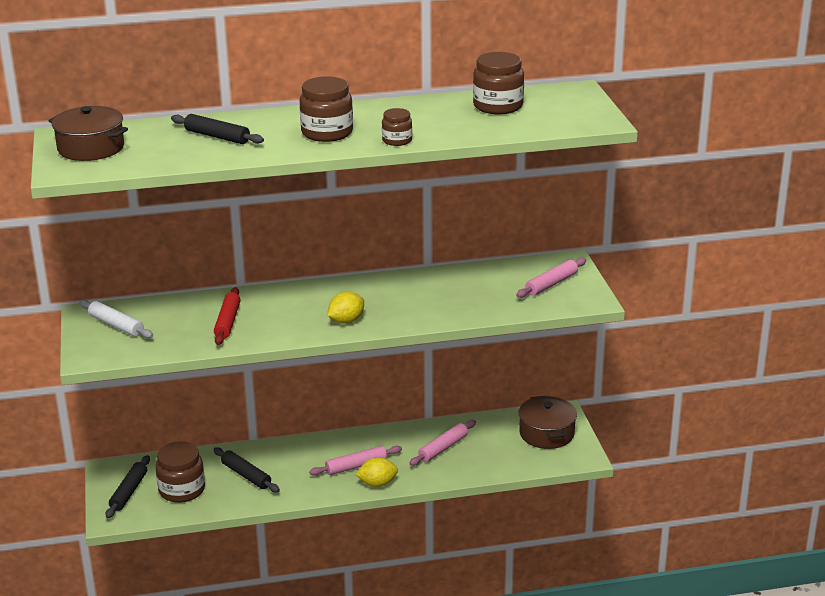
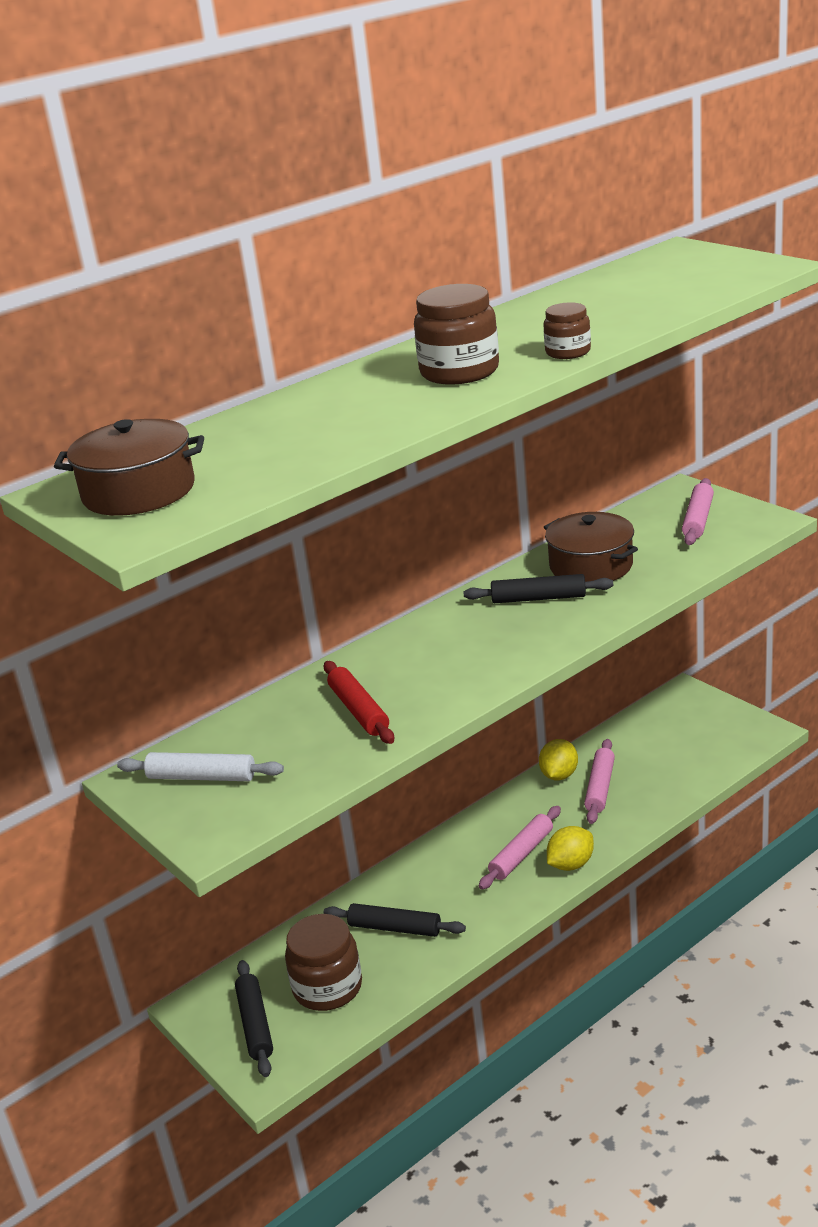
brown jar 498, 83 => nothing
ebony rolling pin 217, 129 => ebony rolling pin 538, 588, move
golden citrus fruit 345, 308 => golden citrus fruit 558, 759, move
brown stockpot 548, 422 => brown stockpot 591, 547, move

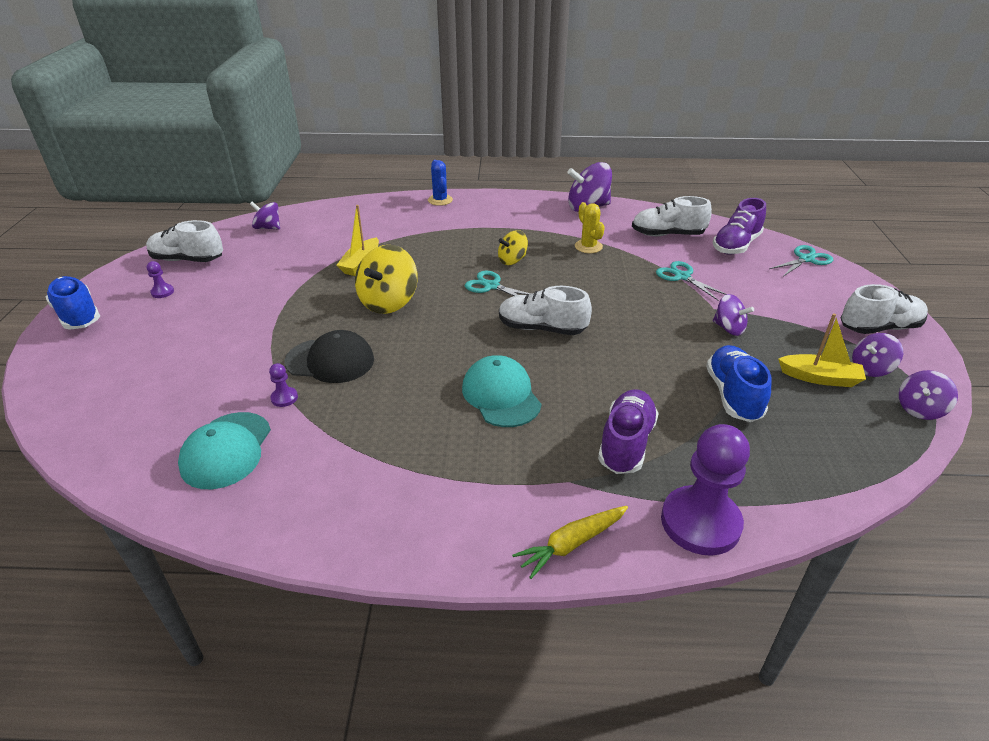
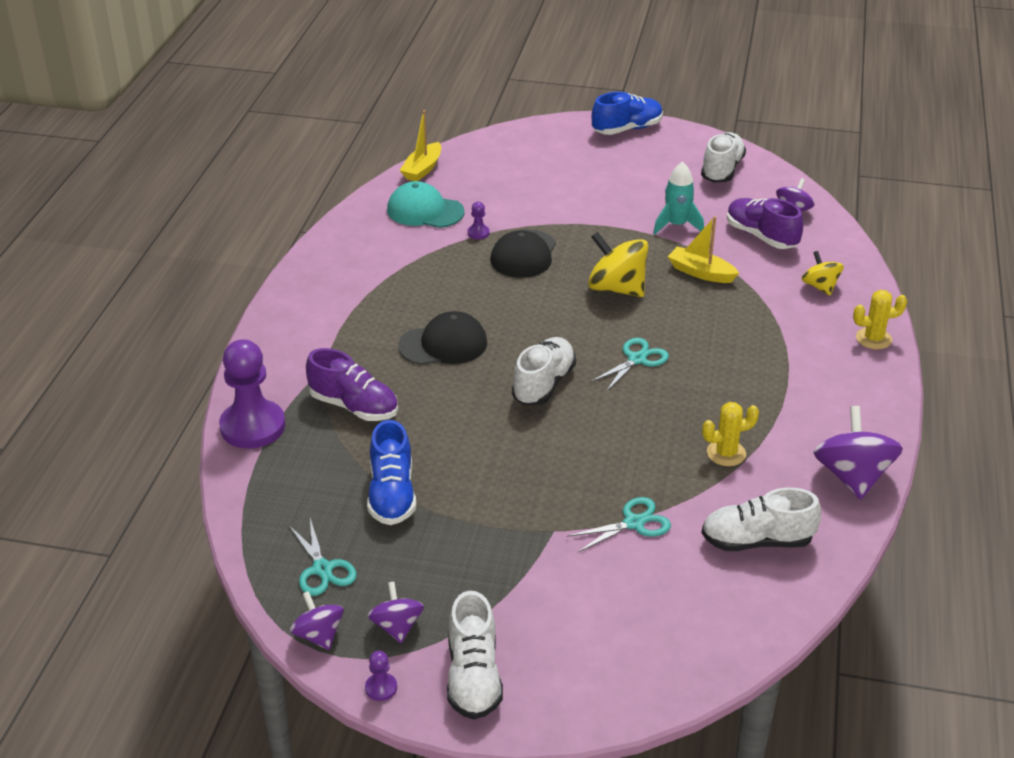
royal blue saguaro cactus 440, 183 => golden saguaro cactus 880, 319
pure white shoe 672, 216 => pure white shoe 761, 519, 105 degrees counterclockwise
royal purple shoe 739, 226 => royal purple shoe 765, 223, move
golden spinning top 513, 247 => golden spinning top 823, 273, move
aqua shears 801, 261 => aqua shears 323, 557, move
royal purple chess pawn 160, 279 => royal purple chess pawn 381, 676, move
royal purple spinning top 733, 315 => nothing
golden toy boat 822, 350 => golden toy boat 420, 145, move
royal blue shoe 739, 383 => royal blue shoe 391, 472, 75 degrees clockwise
aqua cap 501, 391 => ebony cap 442, 338
golden carrot 570, 542 => nothing
nothing => aqua rocket 678, 198

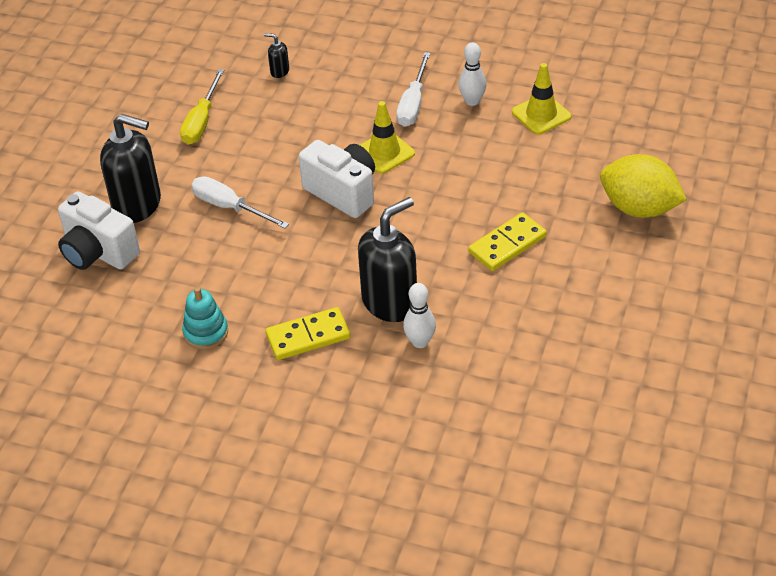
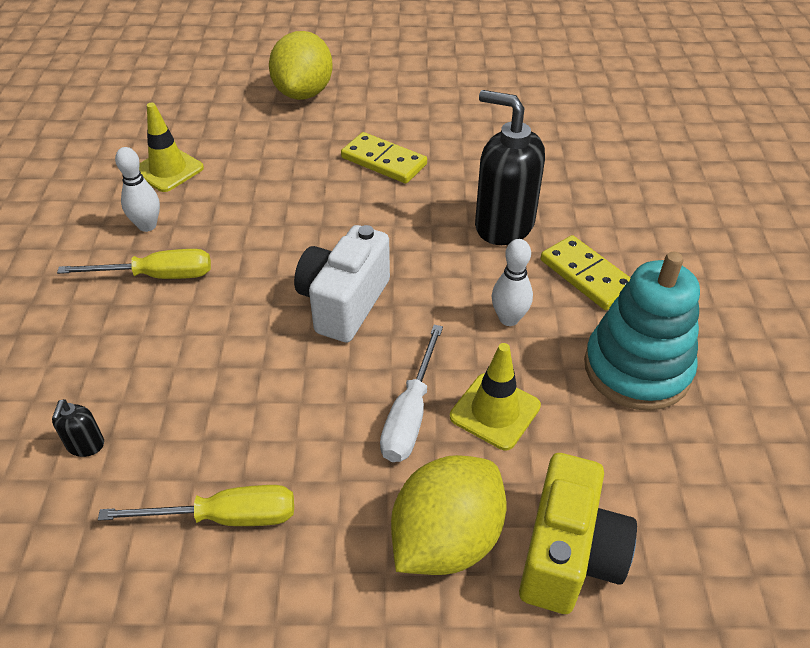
pure white flat screwdriver 413, 89 => golden flat screwdriver 134, 264
golden safety cone 387, 137 => golden safety cone 495, 396, move
ebony soap dispenser 130, 168 => golden citrus fruit 448, 515
pure white camera 99, 231 => golden camera 578, 533
pure white bowling pin 419, 315 => pure white bowling pin 512, 282, move
aqua ring stacker 205, 318 => aqua ring stacker 642, 331, x1.79

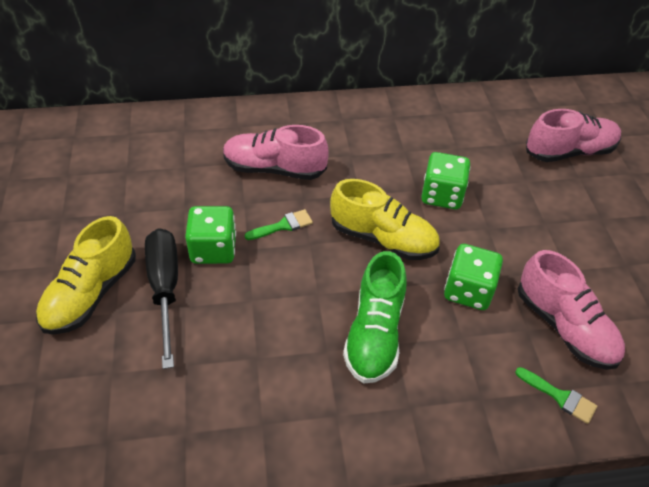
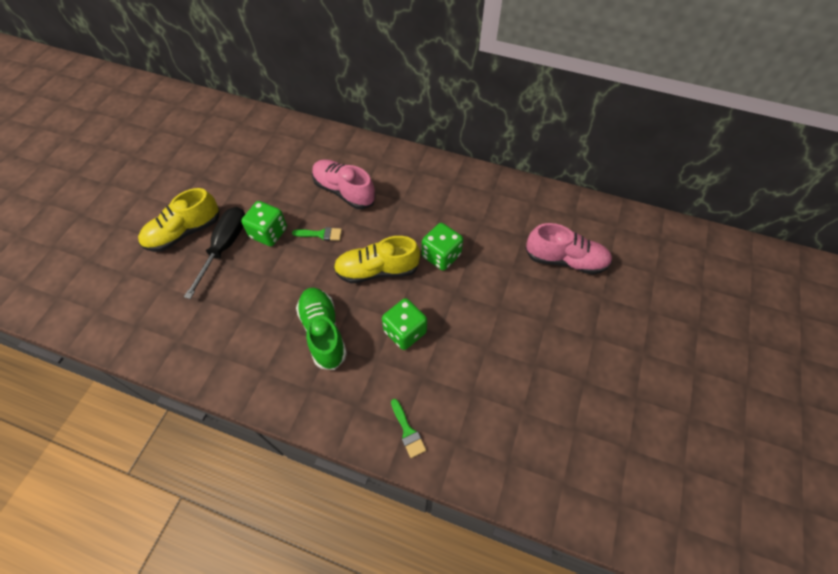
golden shoe 385, 219 => golden shoe 376, 260, 120 degrees clockwise
pink shoe 571, 310 => nothing
emerald shoe 374, 317 => emerald shoe 321, 329, 120 degrees clockwise

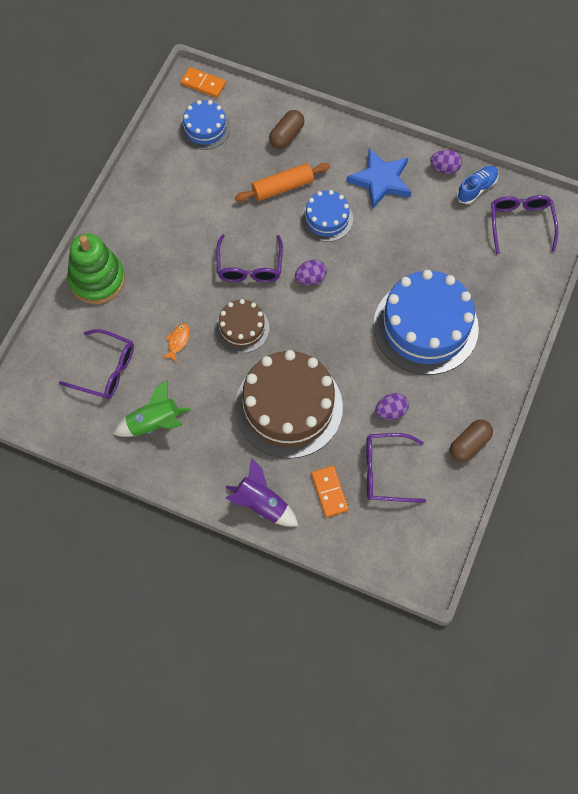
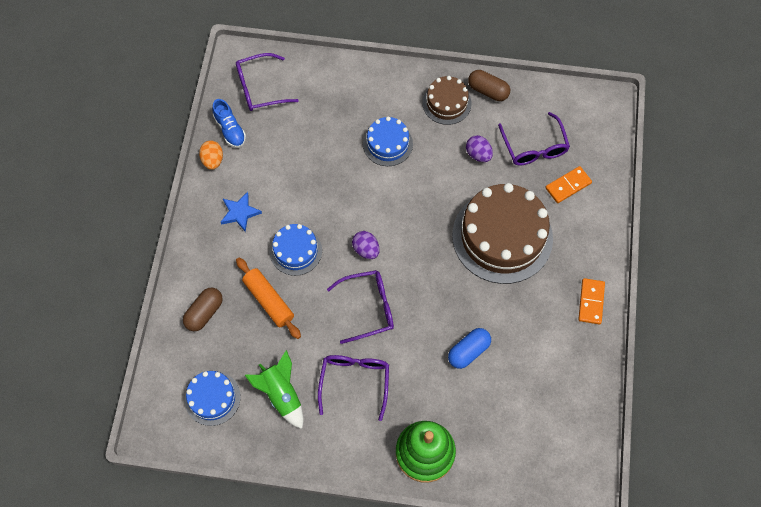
orange domino tile 203, 82 => orange domino tile 591, 301, move
brown pill shape 287, 129 => brown pill shape 203, 309, 75 degrees counterclockwise
royal blue star 378, 179 => royal blue star 241, 212, x0.63
royal purple egg shape 446, 162 => orange egg shape 211, 155
royal blue shoe 477, 185 => royal blue shoe 229, 123, 150 degrees counterclockwise
royal blue cake 426, 322 => royal blue cake 388, 141, x0.52
brown cake 242, 326 => brown cake 446, 100, move
orange fish figure 176, 343 => royal blue pill shape 469, 348
royal purple glasses 96, 364 => royal purple glasses 353, 388, move
emerald rocket 152, 408 => emerald rocket 274, 389, move
royal purple rocket 261, 492 => nothing

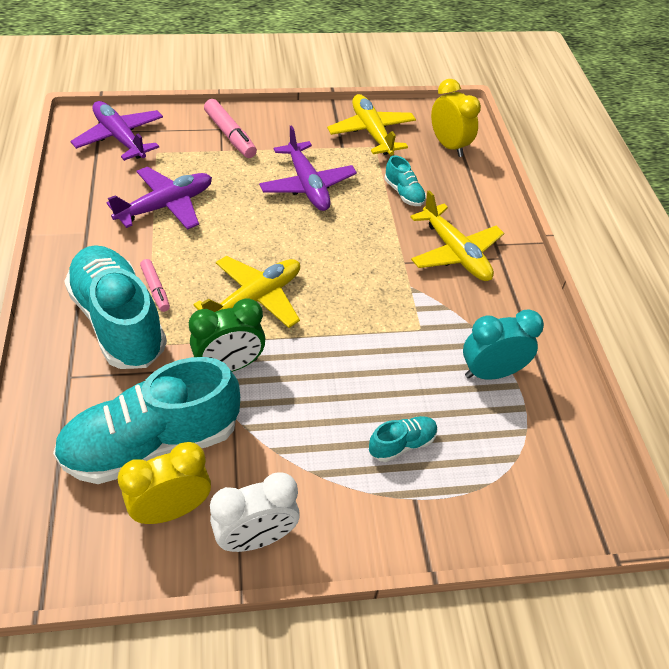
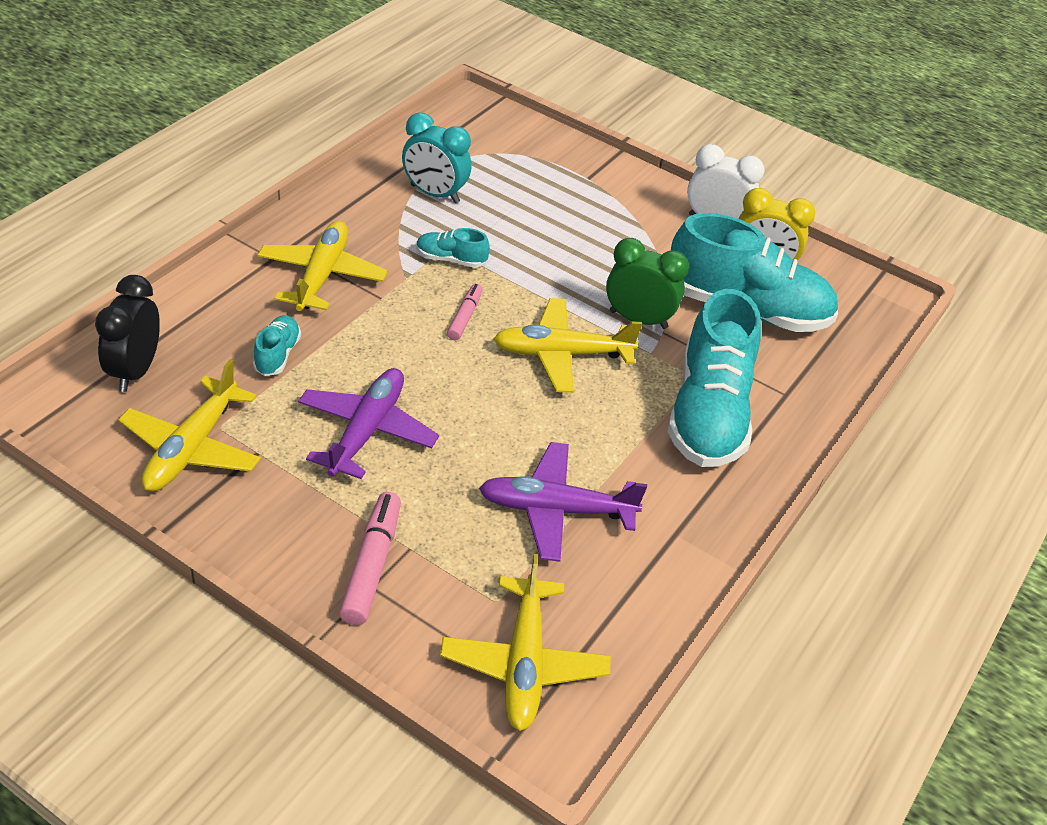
golden clock 456, 118 => ebony clock 127, 333
royal purple toy plane 117, 131 => golden toy plane 525, 642
pink marker 155, 285 => pink marker 465, 312, move
aqua shoe 403, 439 => aqua shoe 453, 248, move

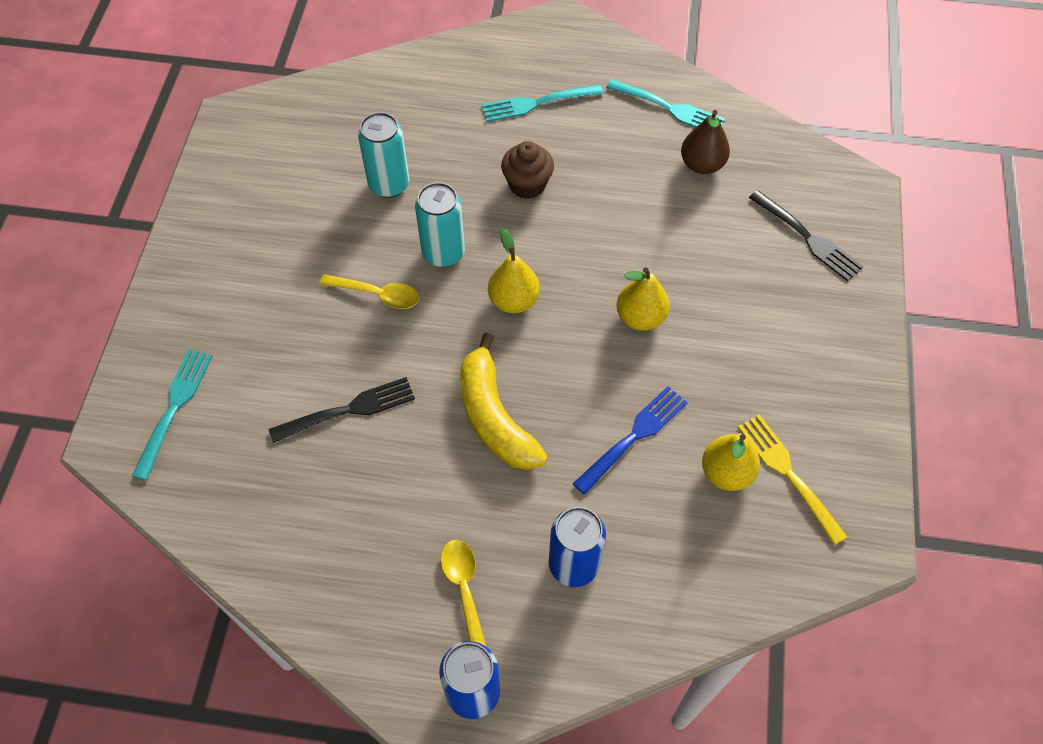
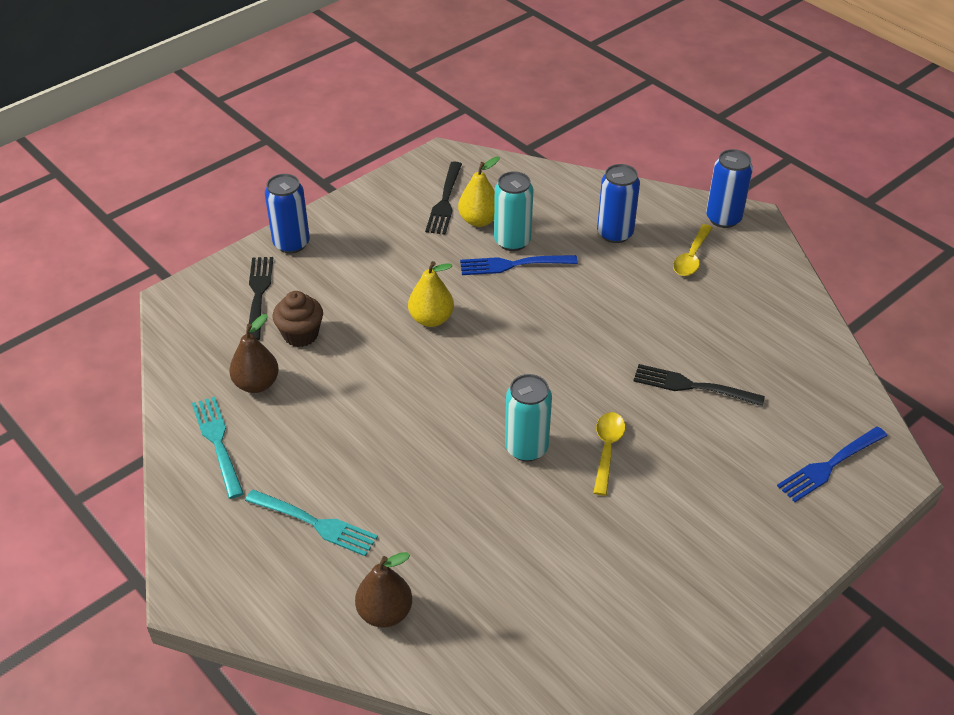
aqua tin 383, 155 => aqua tin 513, 211, move
brown fairy cake 527, 170 => brown fairy cake 297, 319, move
golden toy pear 514, 271 => nothing
golden spoon 369, 291 => golden spoon 609, 454, 45 degrees clockwise
golden banana 504, 401 => nothing
aqua table fork 172, 414 => royal blue table fork 832, 464
golden table fork 792, 479 => ebony table fork 443, 198
nothing => royal blue tin 287, 214
nothing => brown toy pear 383, 590

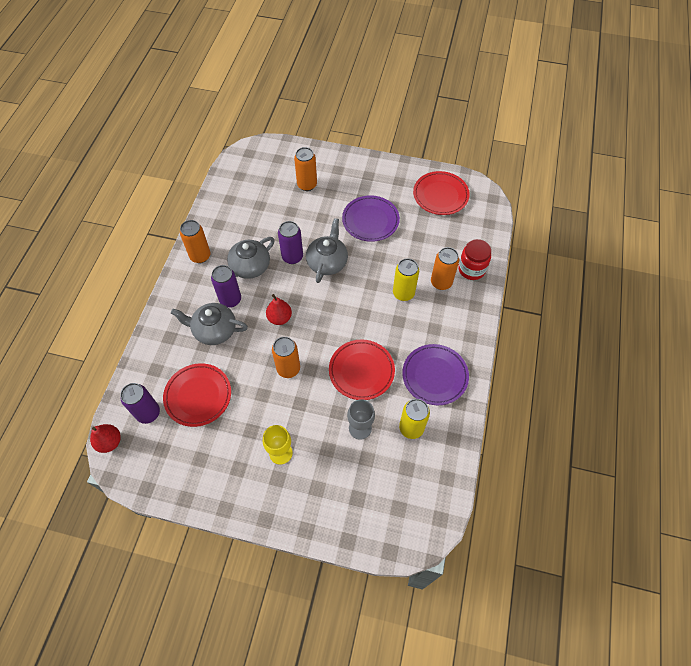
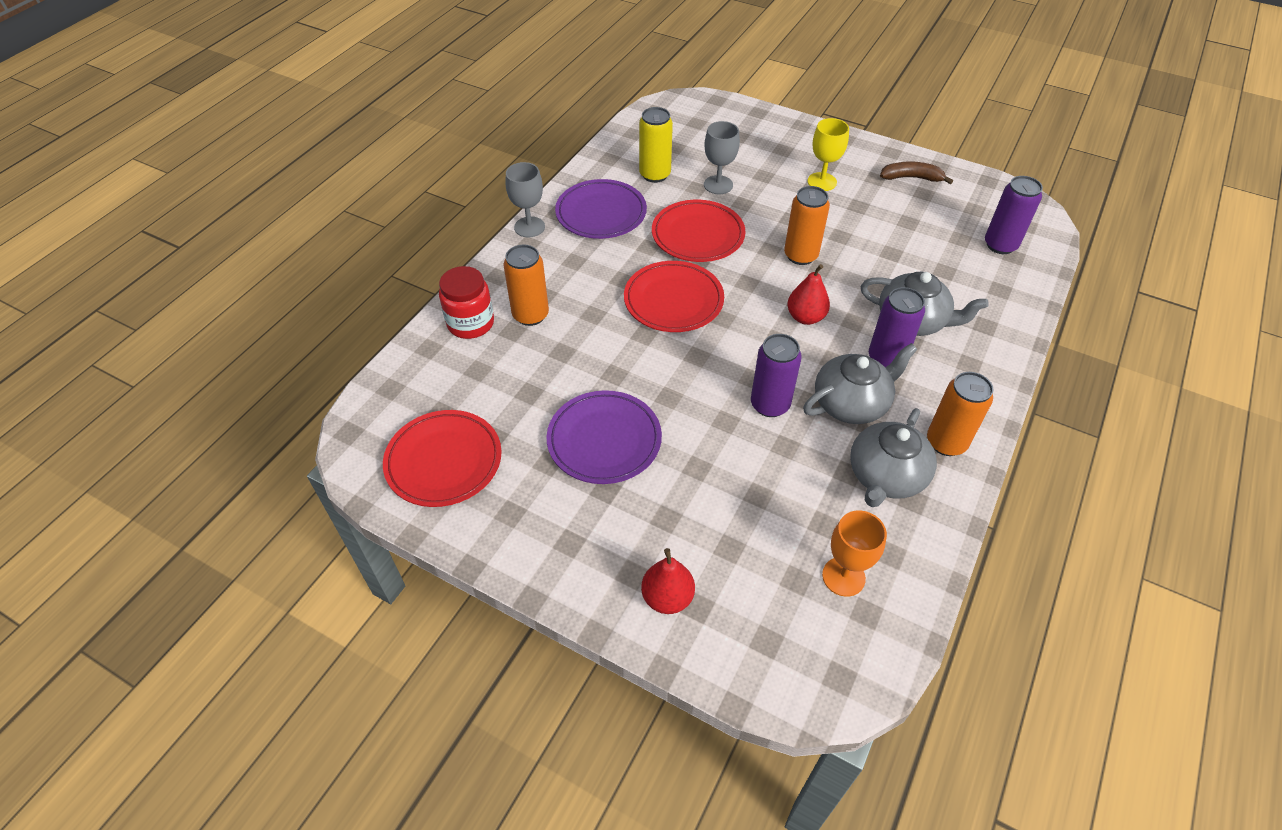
orange tin 305, 169 => nothing
ash-grey teapot 327, 250 => ash-grey teapot 893, 457, move
golden tin 406, 279 => nothing
scarlet dinner plate 197, 395 => scarlet dinner plate 674, 296, move
scarlet toy pear 105, 438 => scarlet toy pear 668, 581, move
nothing => ash-grey chalice 525, 199
nothing => brown banana 916, 173
nothing => orange chalice 854, 553

